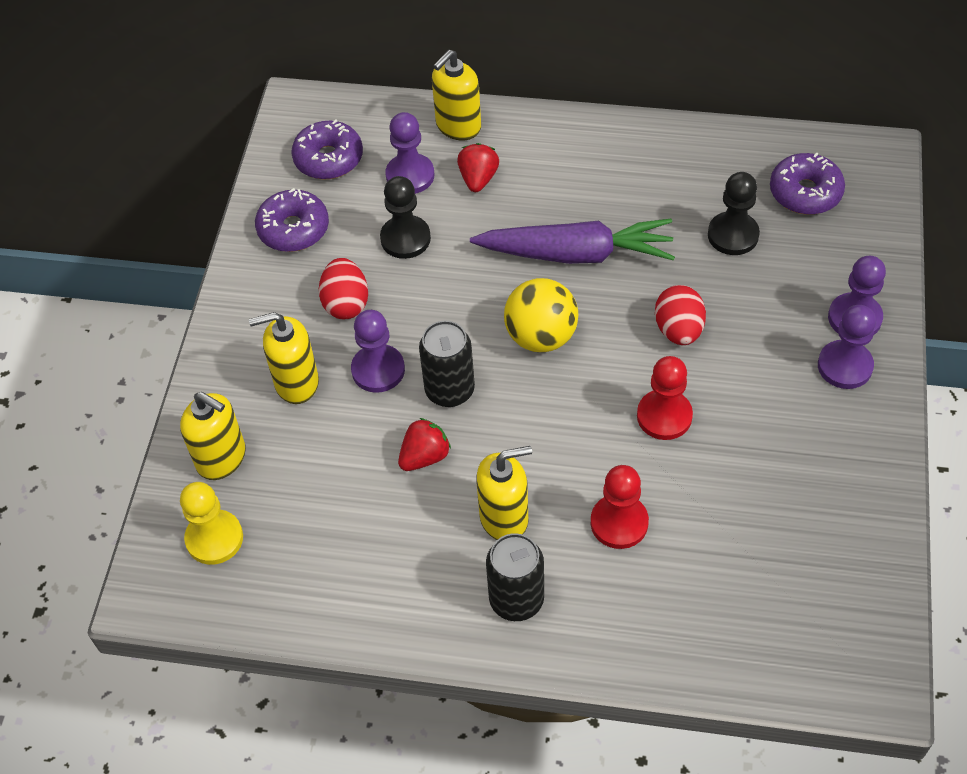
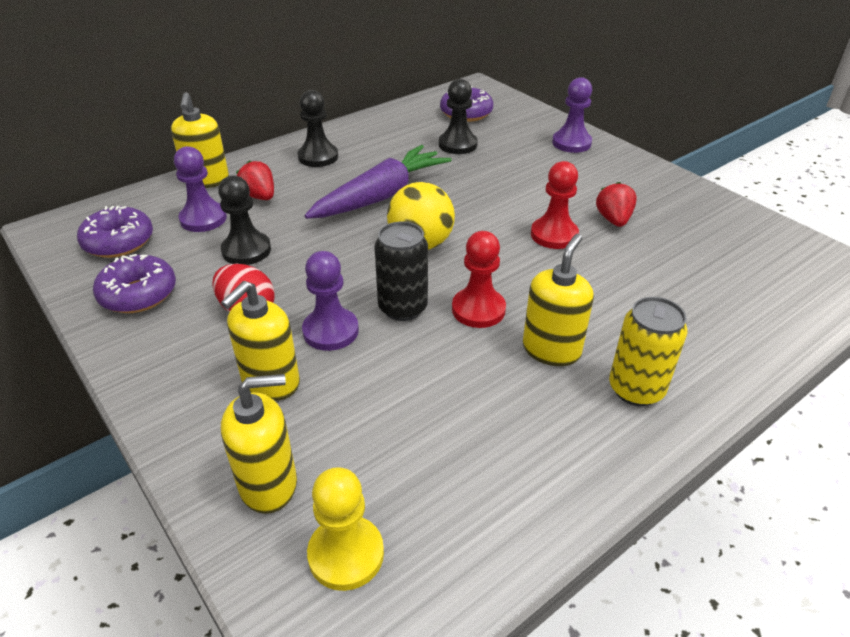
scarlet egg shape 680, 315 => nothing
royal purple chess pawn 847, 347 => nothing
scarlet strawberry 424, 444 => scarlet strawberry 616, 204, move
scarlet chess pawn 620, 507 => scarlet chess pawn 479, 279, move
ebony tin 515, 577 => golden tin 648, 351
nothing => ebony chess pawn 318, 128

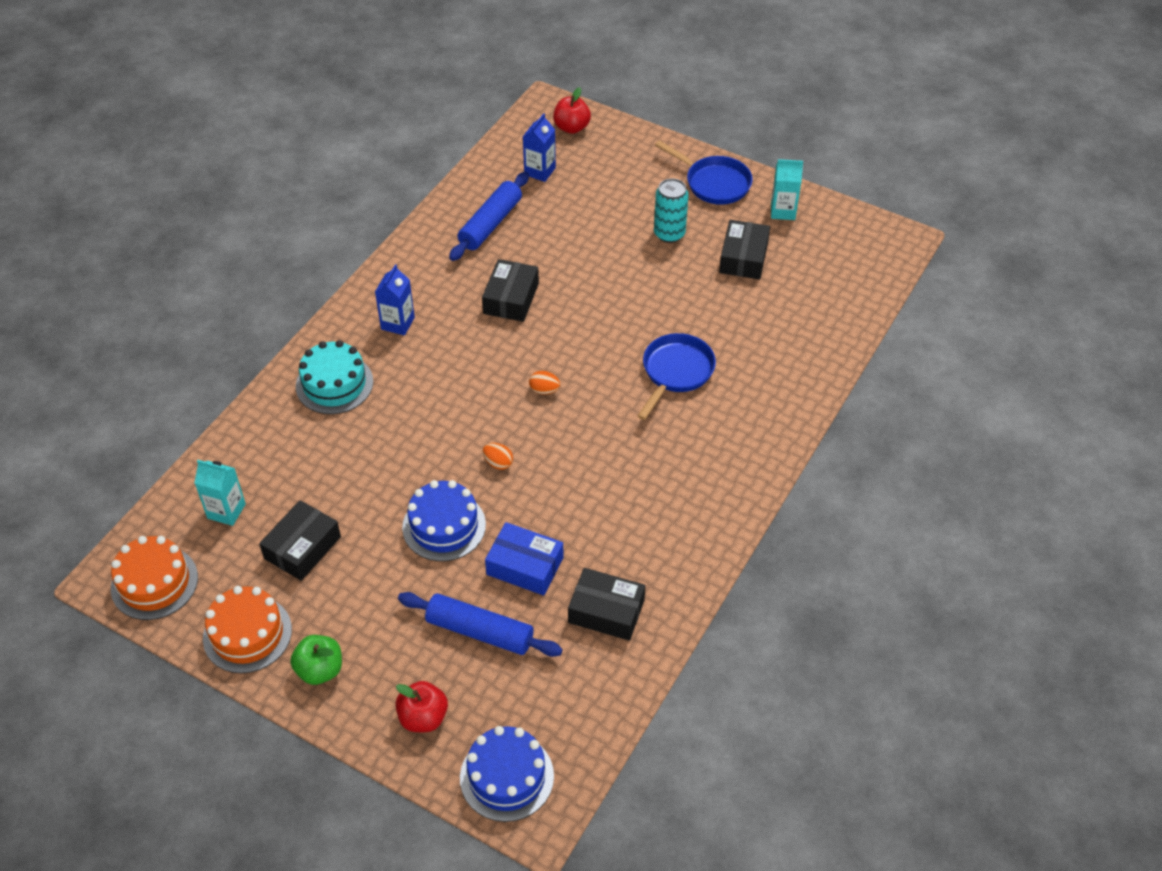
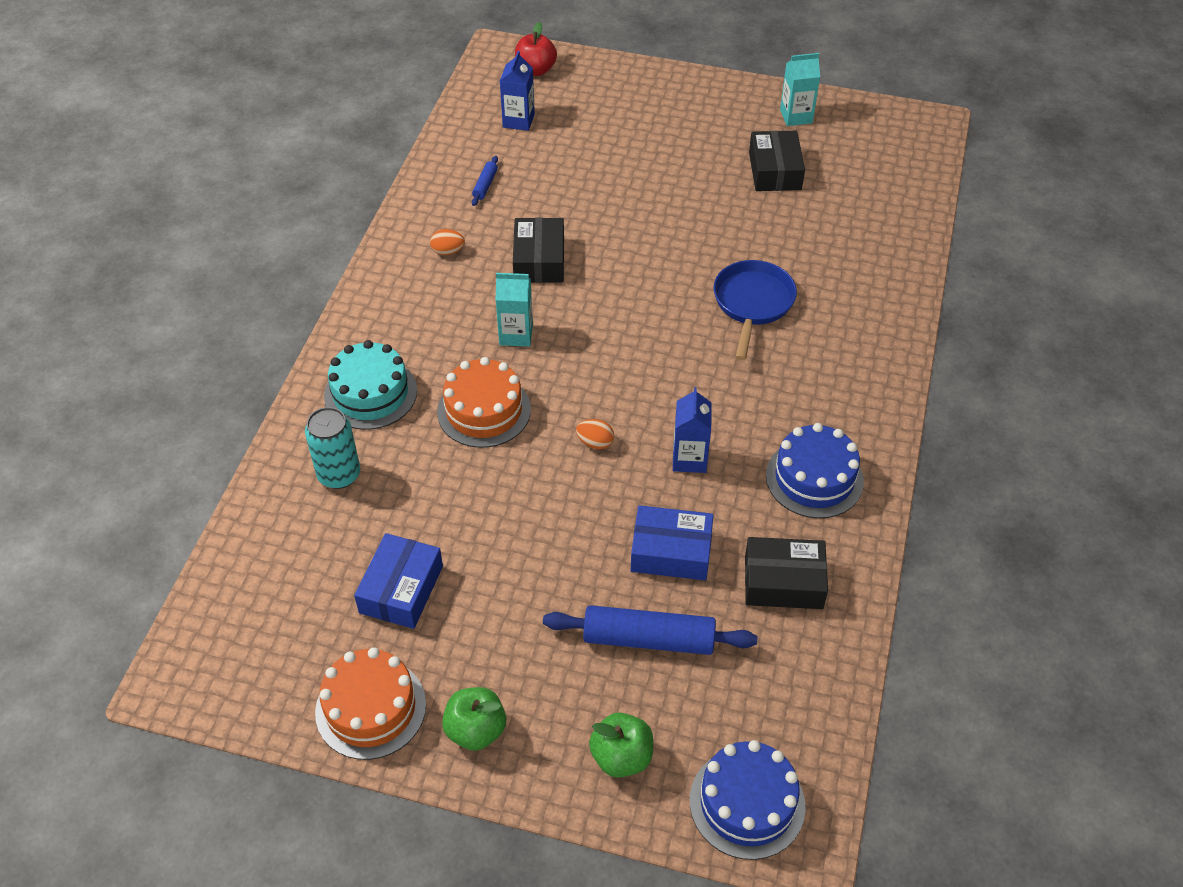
royal blue pan 704, 172 => nothing
royal blue rolling pin 489, 216 => royal blue rolling pin 485, 181, x0.46
aqua tin 671, 210 => aqua tin 332, 448, move
royal blue juice carton 395, 299 => royal blue juice carton 692, 430, move
orange egg shape 544, 383 => orange egg shape 447, 242, move
aqua juice carton 220, 493 => aqua juice carton 514, 310, move
royal blue cake 444, 520 => royal blue cake 815, 470, move
ebony package 300, 540 => royal blue package 398, 581
orange cake 154, 578 => orange cake 484, 402, move
scarlet toy apple 421, 706 => emerald toy apple 621, 745

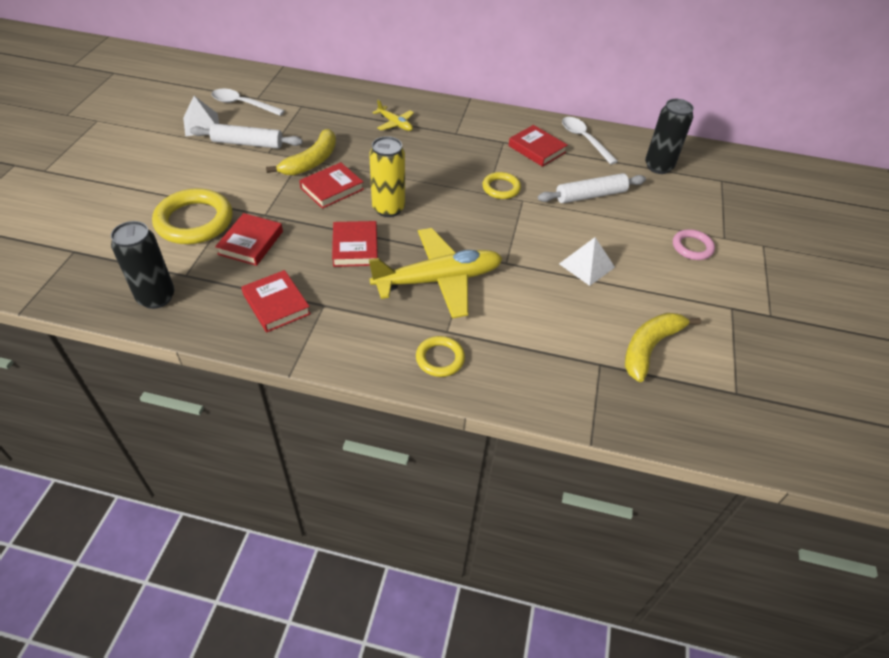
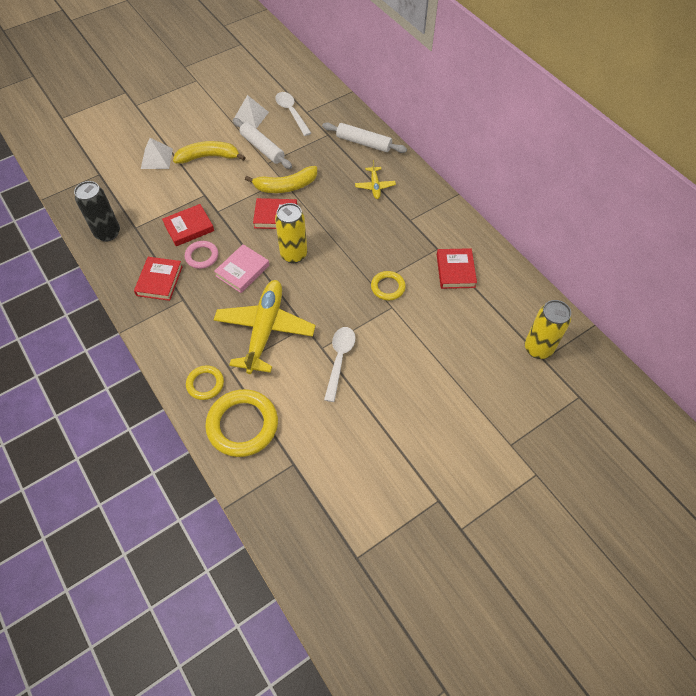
ebony tin 669, 136 => golden tin 548, 329
pure white spoon 590, 141 => pure white spoon 339, 364, move
pure white rolling pin 592, 188 => pure white rolling pin 364, 137, move
golden hoop 192, 216 => golden hoop 241, 423, move
scarlet hardcover 355, 244 => pink hardcover 241, 268
golden toy plane 436, 273 => golden toy plane 265, 327, 105 degrees counterclockwise
pink hoop 694, 244 => pink hoop 201, 255, move
pure white pyramid 587, 261 => pure white pyramid 157, 153, move
golden banana 663, 347 => golden banana 209, 152, move

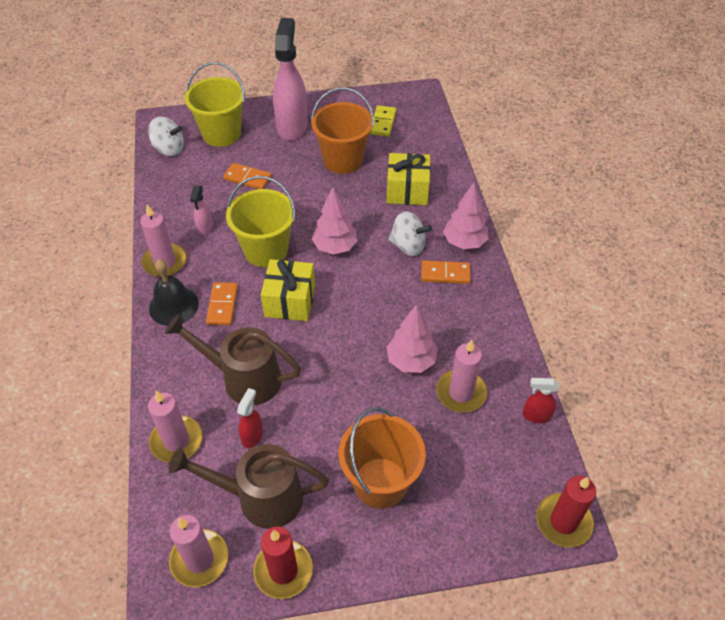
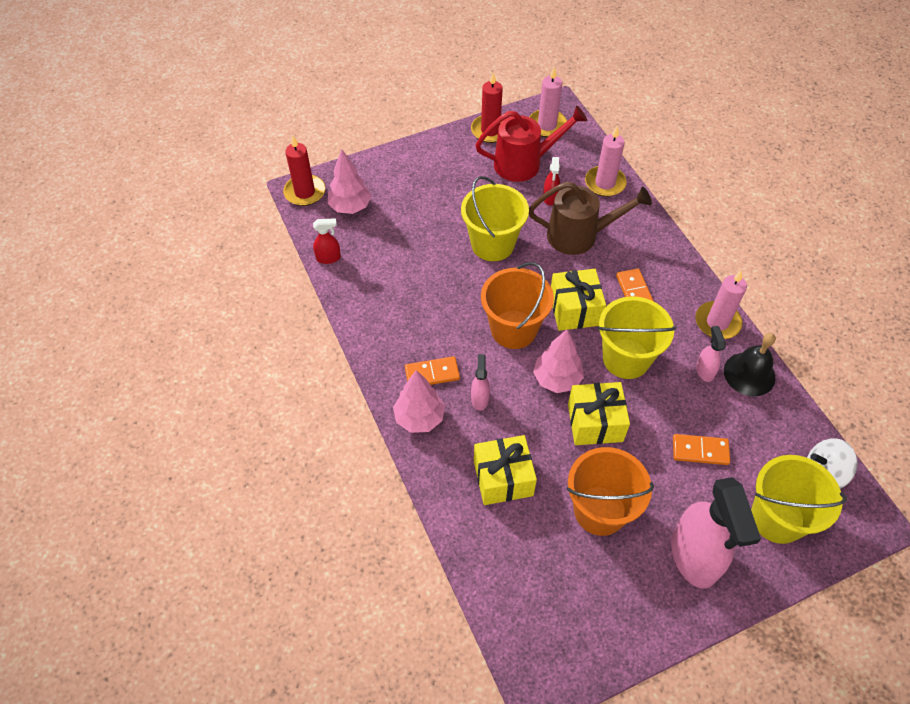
golden domino tile 383, 121 => nothing
pure white spinning top 410, 233 => pink spray bottle 480, 382
ebony school bell 174, 292 => ebony school bell 750, 364, move
pink toy tree 412, 339 => pink toy tree 350, 181, move
pink candle 461, 376 => nothing
orange pail 382, 458 => orange pail 517, 305, move
brown watering can 249, 486 => scarlet watering can 531, 144
nothing => golden pail 495, 218
nothing => golden wrapped gift 599, 413

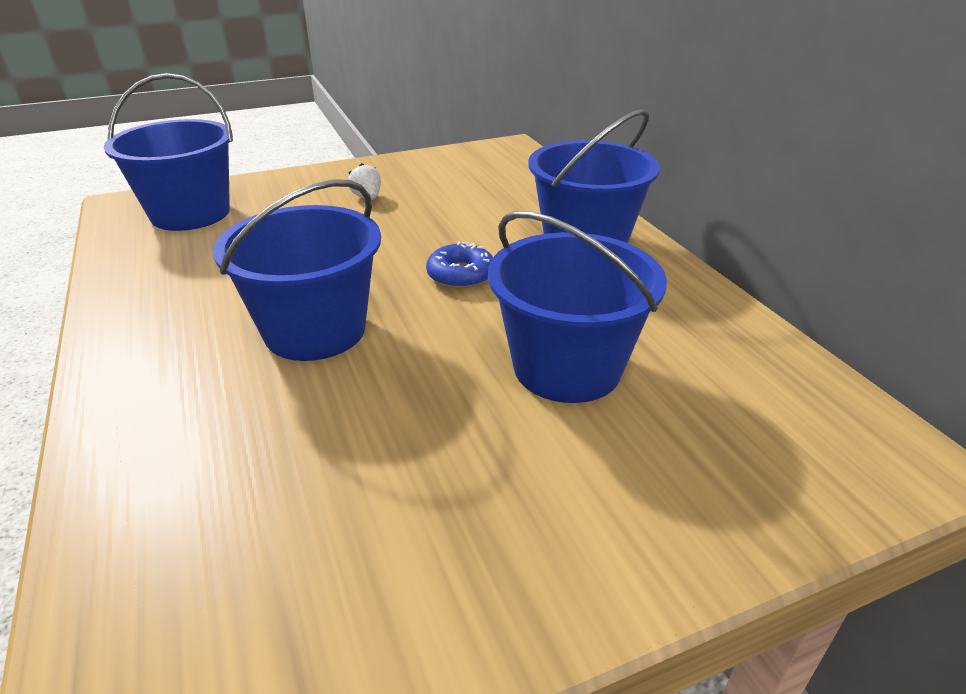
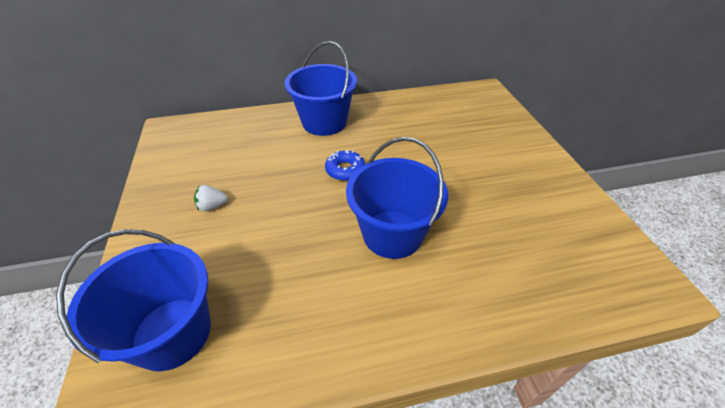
royal blue pail 577, 307 => nothing

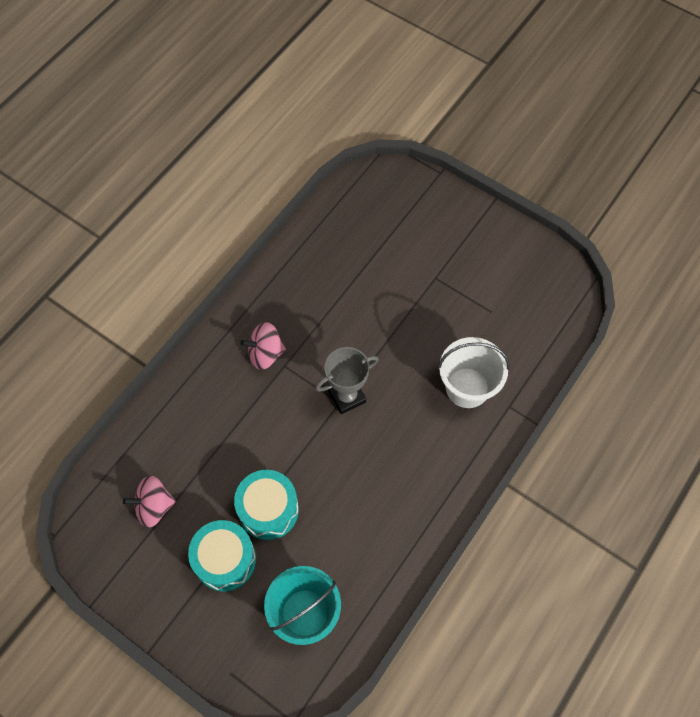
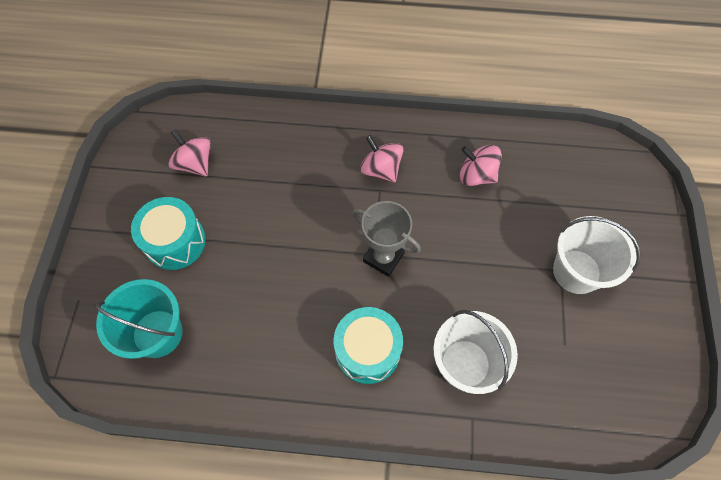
aqua toy drum 266, 505 => aqua toy drum 368, 345, move
nothing => pink spinning top 481, 165
nothing => pure white pail 597, 255

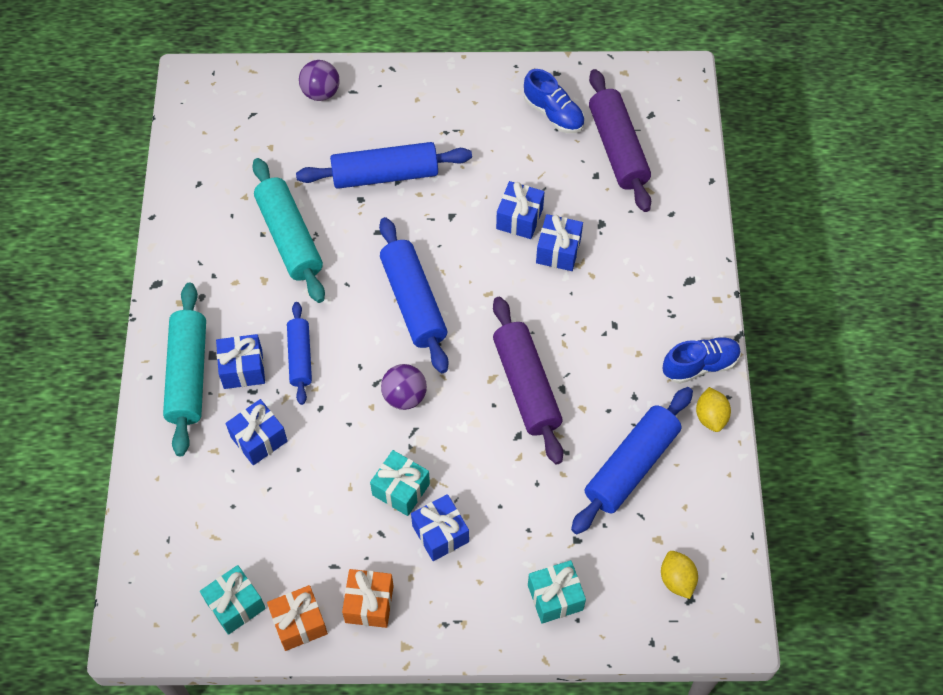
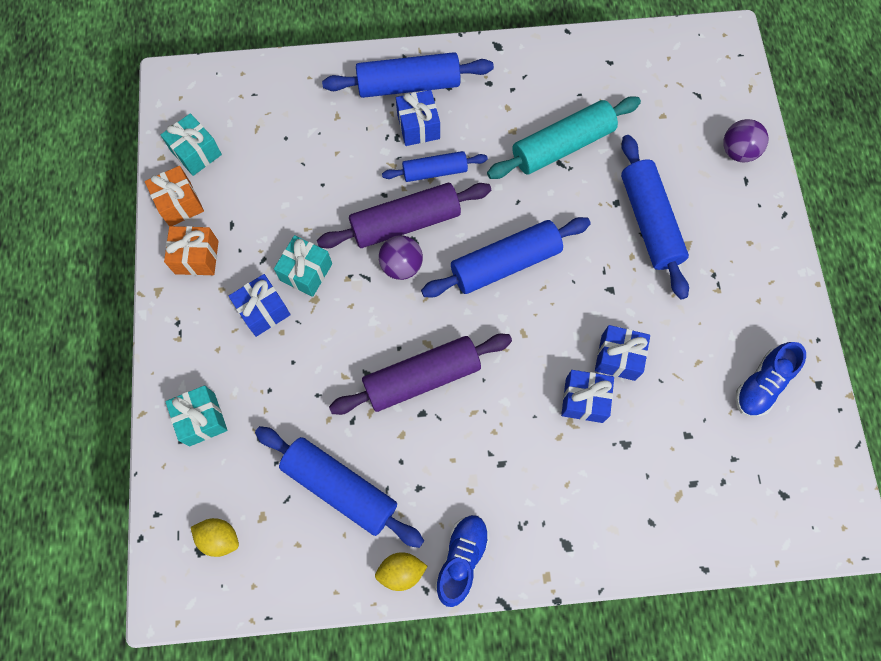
royal purple rolling pin 620, 140 => royal purple rolling pin 404, 215, move
aqua rolling pin 184, 369 => royal blue rolling pin 408, 75
royal blue shoe 701, 360 => royal blue shoe 462, 561, 135 degrees counterclockwise
royal blue wrapped gift 256, 432 => nothing
golden citrus fruit 679, 575 => golden citrus fruit 215, 537, 45 degrees clockwise

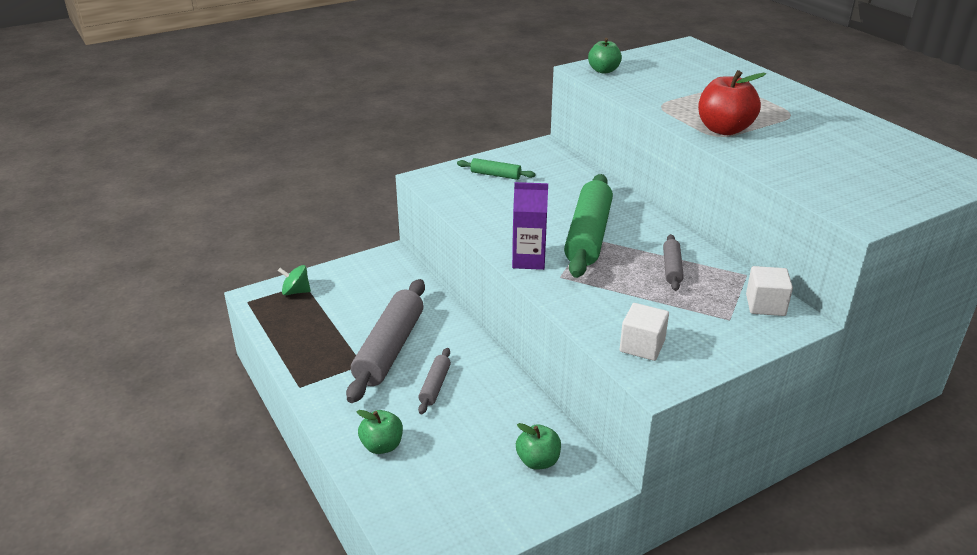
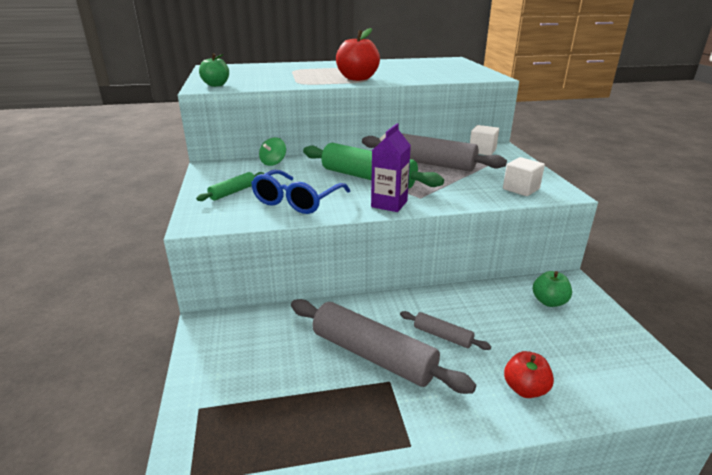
ash-grey rolling pin 673, 262 => ash-grey rolling pin 434, 152, x2.09
emerald spinning top 294, 280 => emerald spinning top 272, 151, move
emerald toy apple 379, 432 => scarlet toy apple 529, 374
nothing => royal blue glasses 300, 192

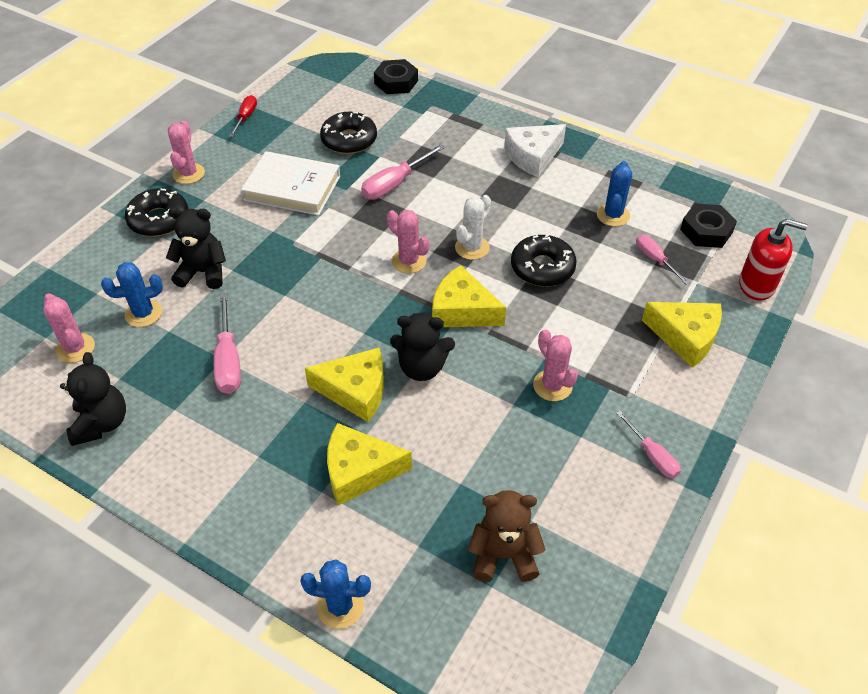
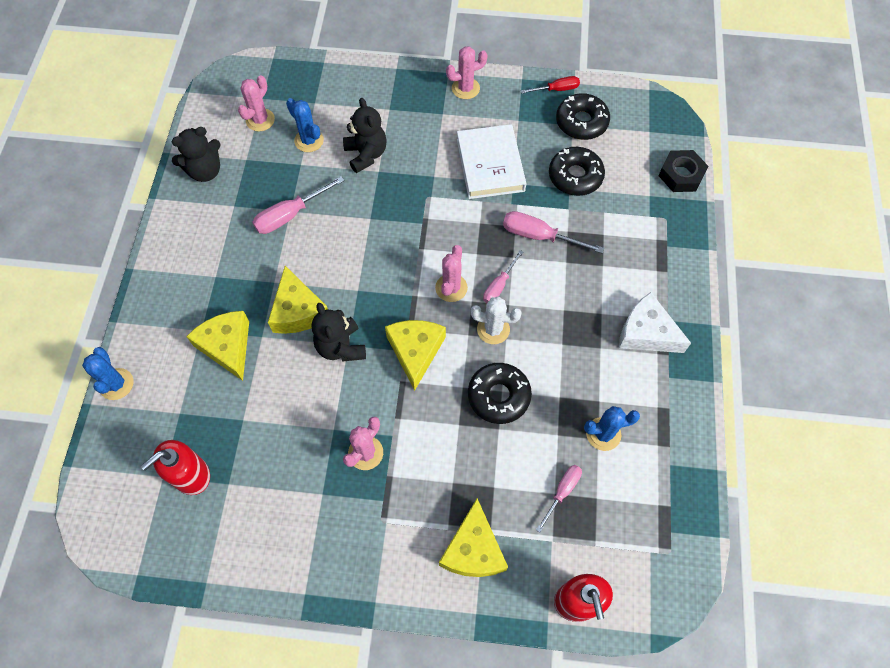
ebony doughnut 157, 212 => ebony doughnut 583, 116, move
ebony hex nut 708, 226 => nothing
pink flat screwdriver 648, 444 => pink flat screwdriver 503, 276, move
brown teddy 507, 536 => scarlet soap dispenser 175, 467

